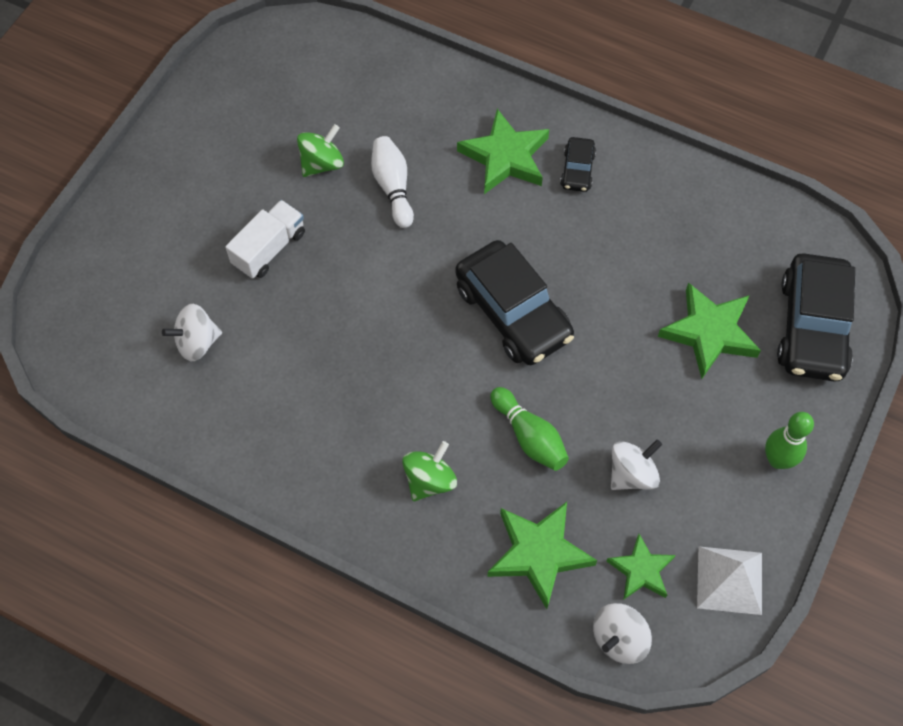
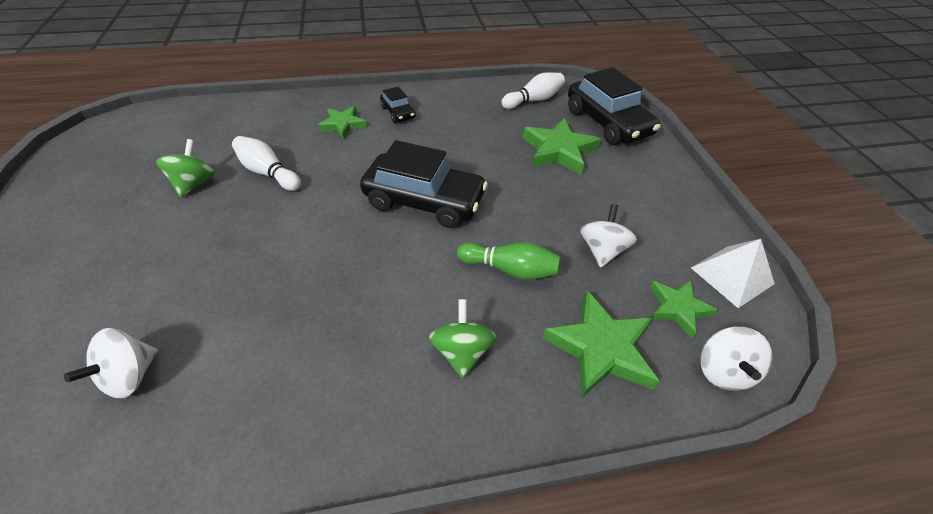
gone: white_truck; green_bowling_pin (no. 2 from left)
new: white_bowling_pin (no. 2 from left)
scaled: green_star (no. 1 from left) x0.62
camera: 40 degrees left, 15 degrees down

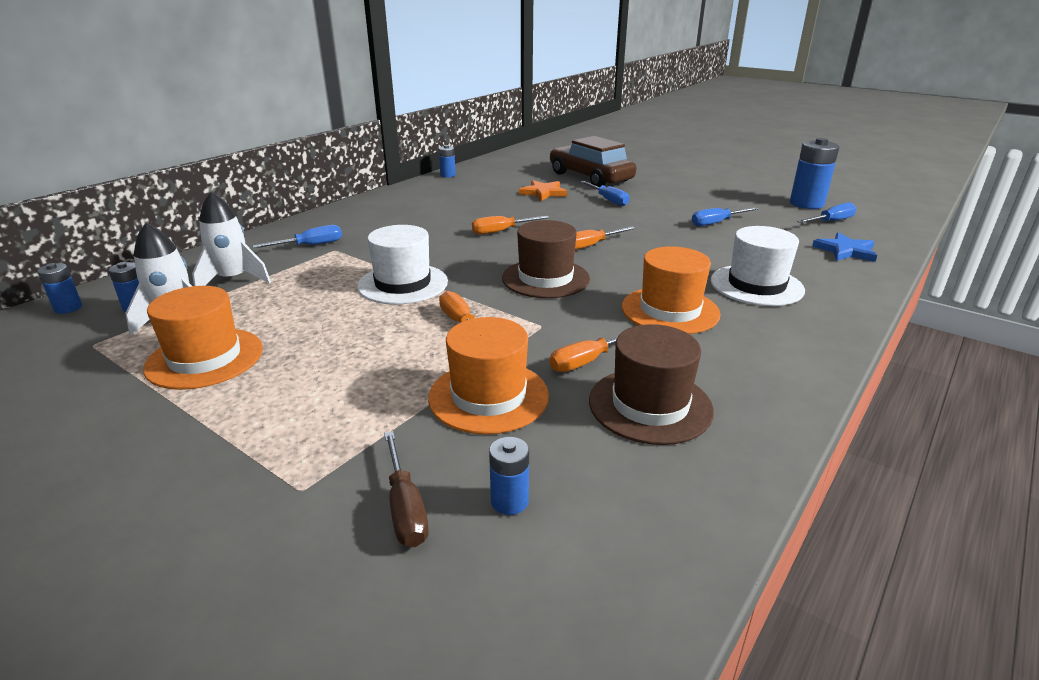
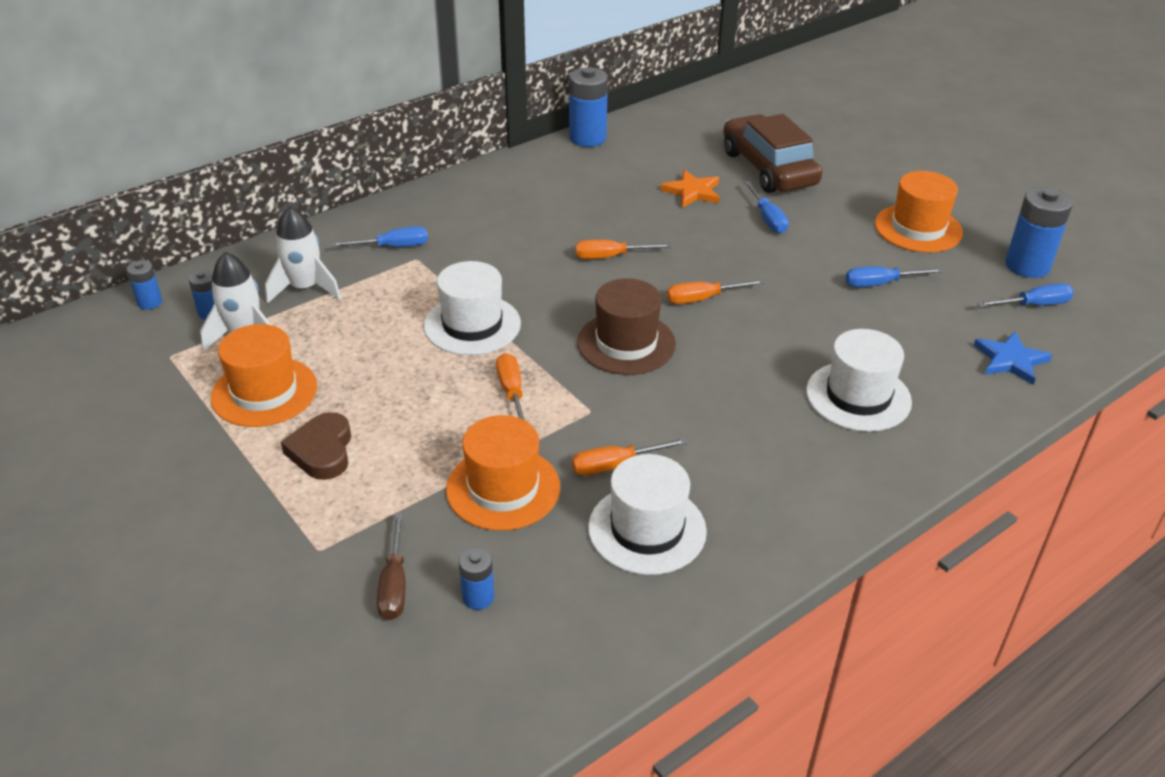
new: brown_heart
shifted: orange_hat (no. 3 from left)
repainted: brown_hat (no. 2 from left) to white_hat (no. 2 from left)
scaled: blue_battery (no. 3 from left in the first image) x1.91
camera: 15 degrees right, 10 degrees up

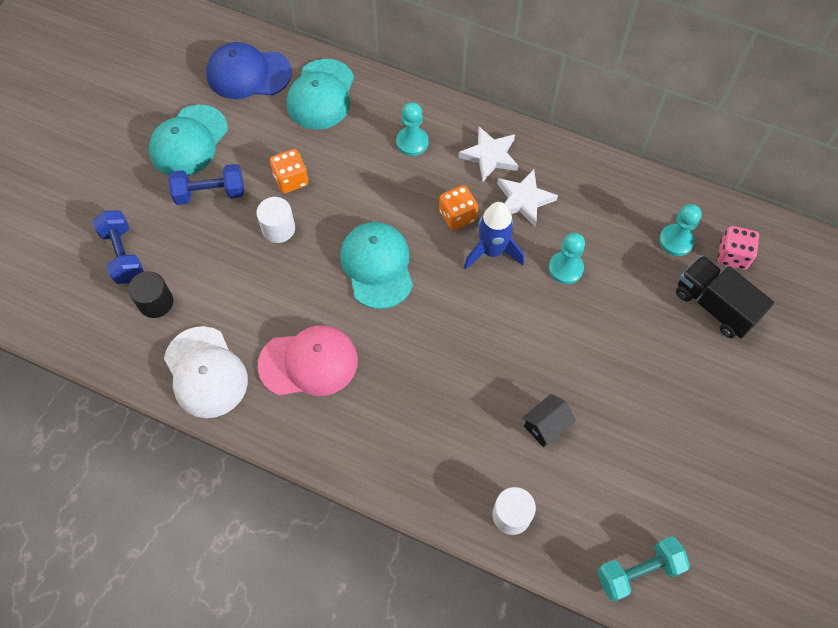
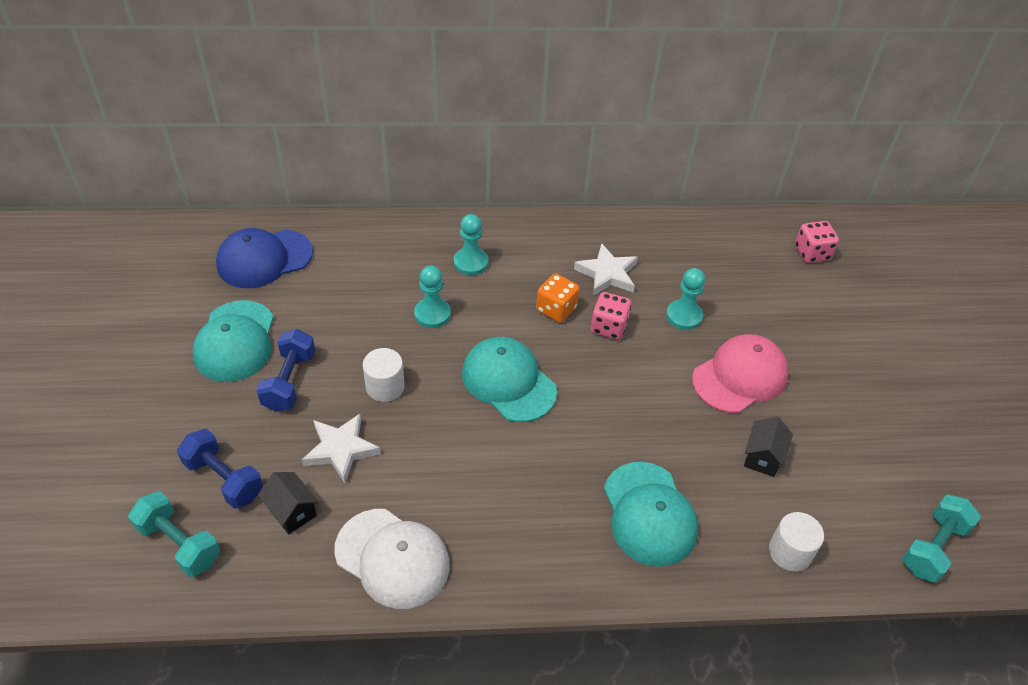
gone: orange_dice (no. 1 from left); black_truck
new: turquoise_dumbbell (no. 1 from left)
shifted: white_star (no. 1 from left); turquoise_pawn (no. 3 from left in the first image) to turquoise_pawn (no. 1 from left); turquoise_cap (no. 2 from left in the first image) to turquoise_cap (no. 3 from left); pink_cap
swapped: black_cylinder to black_house (no. 1 from left); blue_rocket to pink_dice (no. 1 from left)
rotated: blue_dumbbell (no. 2 from left) 45 degrees counterclockwise
camera: 30 degrees left, 15 degrees down

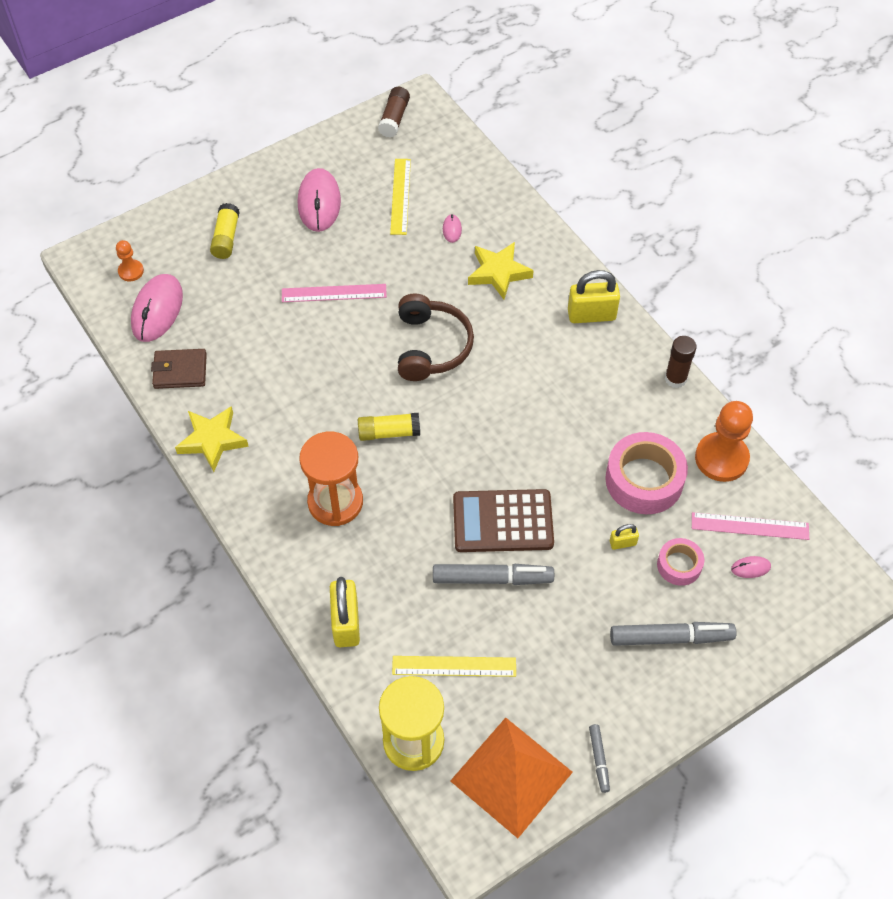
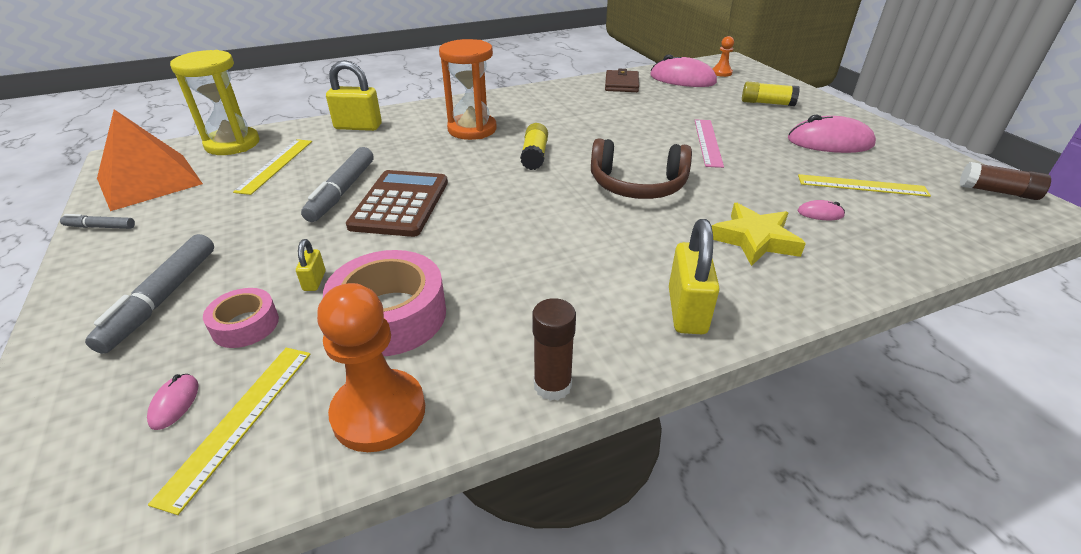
gone: yellow_star (no. 1 from left)
repainted: pink_ruler (no. 2 from left) to yellow_ruler (no. 1 from left)
camera: 100 degrees right, 20 degrees down

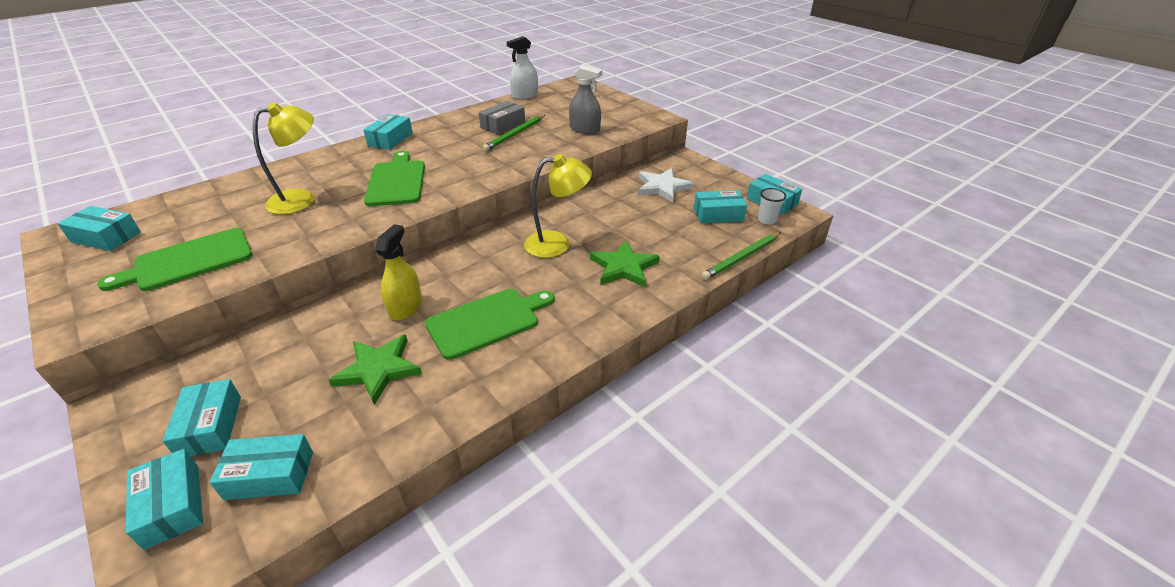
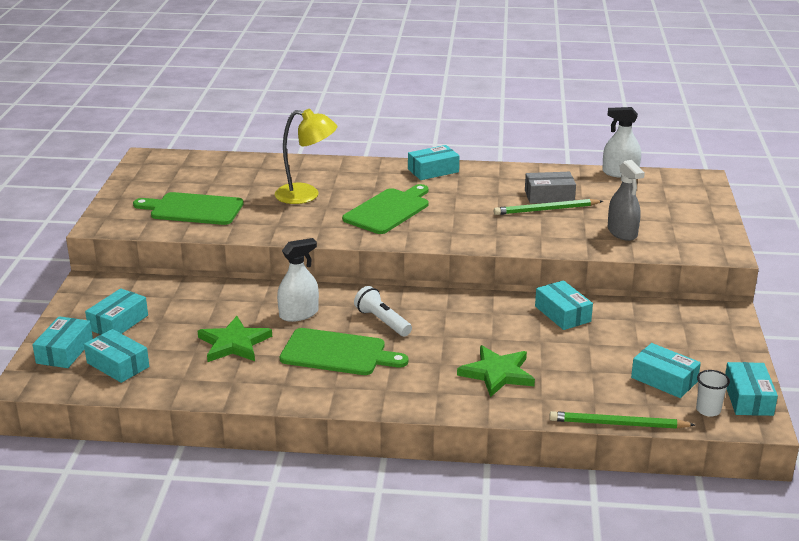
gone: yellow_lamp (no. 2 from left); white_star
new: white_flashlight
shifted: turquoise_box (no. 1 from left in the first image) to turquoise_box (no. 5 from left)
repainted: yellow_spray_bottle to white_spray_bottle (no. 1 from left)
camera: 45 degrees right, 10 degrees down

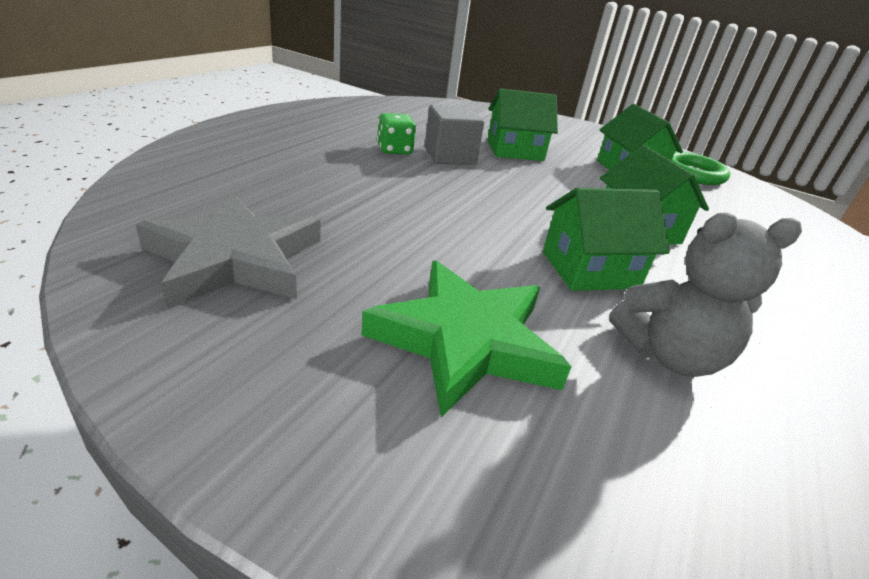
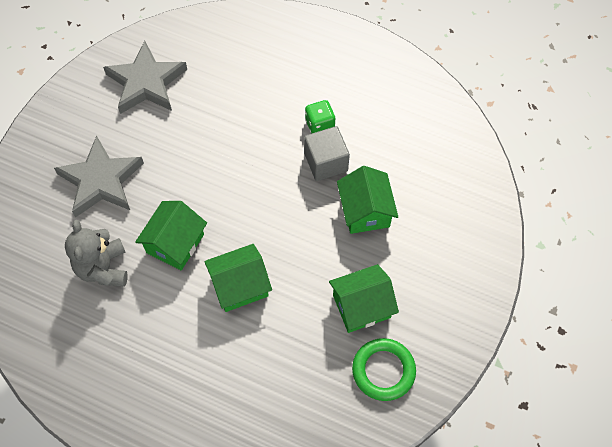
repainted: green_star to grey_star (no. 1 from left)
rotated: green_house (no. 2 from left in the first image) 45 degrees clockwise
camera: 90 degrees right, 30 degrees up

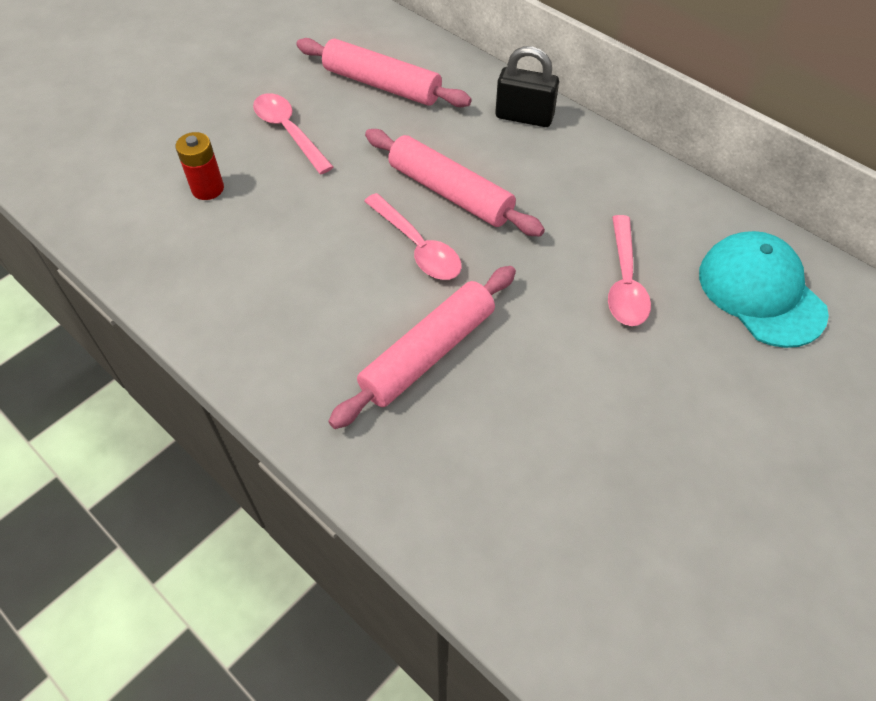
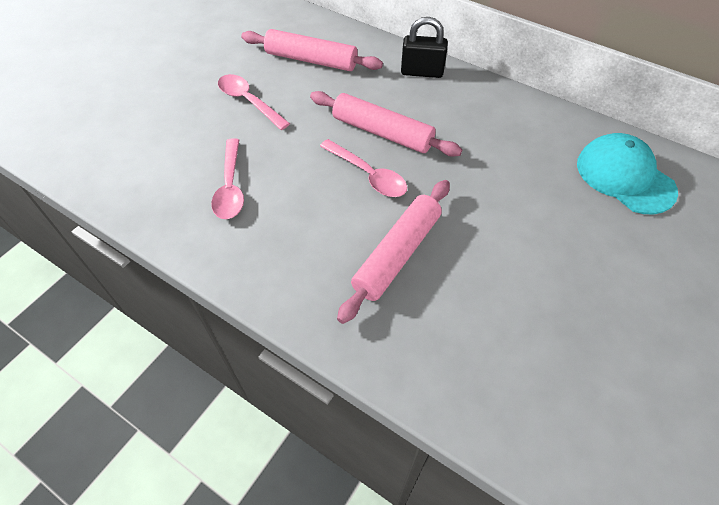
gone: red_battery
shifted: pink_spoon (no. 3 from left in the first image) to pink_spoon (no. 1 from left)
camera: 10 degrees left, 0 degrees up

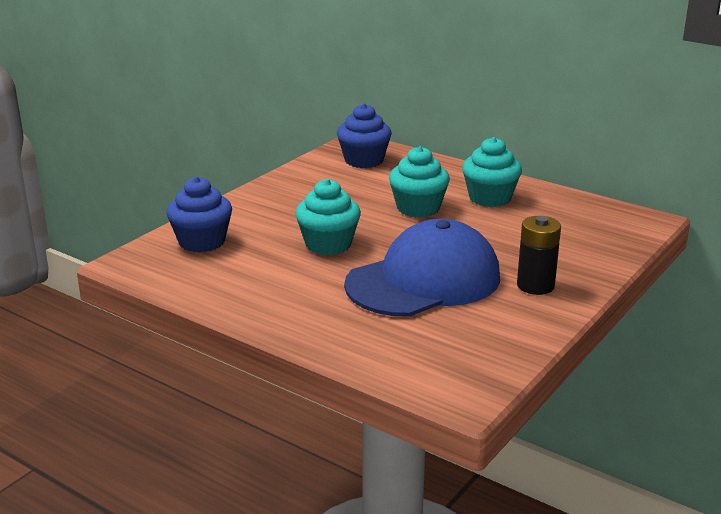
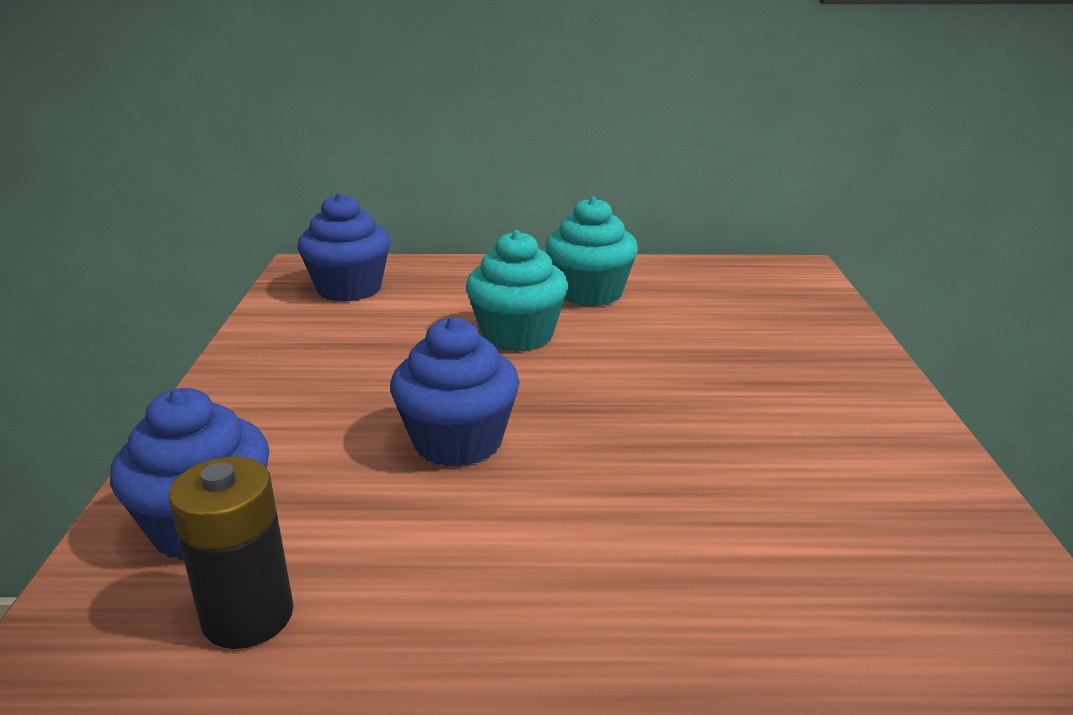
gone: blue_cap
shifted: black_battery
repainted: turquoise_cupcake (no. 1 from left) to blue_cupcake (no. 3 from left)
camera: 35 degrees left, 0 degrees up

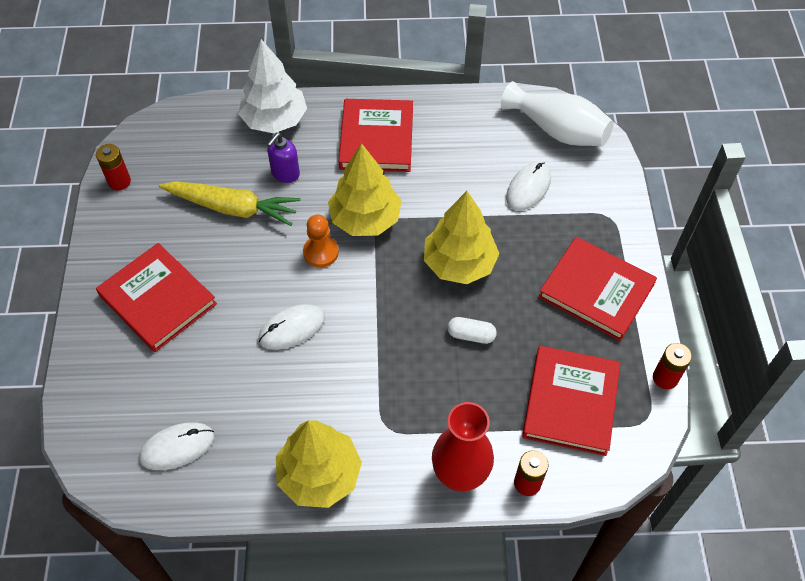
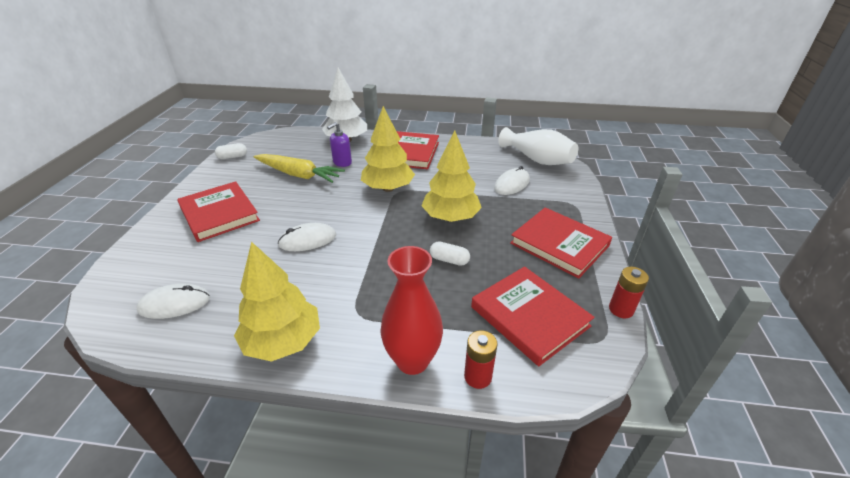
gone: orange_pawn
swapped: red_battery (no. 1 from left) to white_capsule (no. 1 from left)
rotated: red_book (no. 3 from left) 60 degrees counterclockwise
camera: 10 degrees right, 20 degrees down

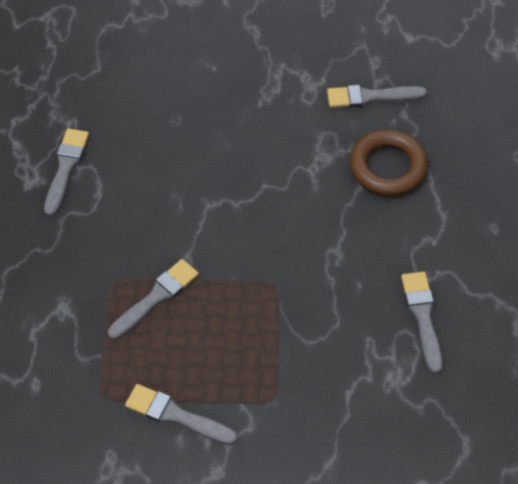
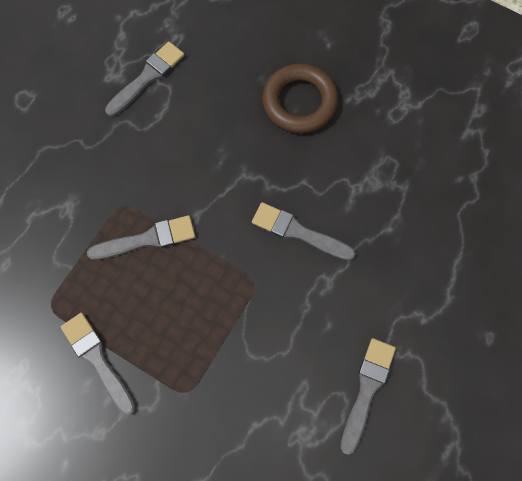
shifted: grey_brush (no. 4 from left); brown_ring
camera: 30 degrees right, 15 degrees up

